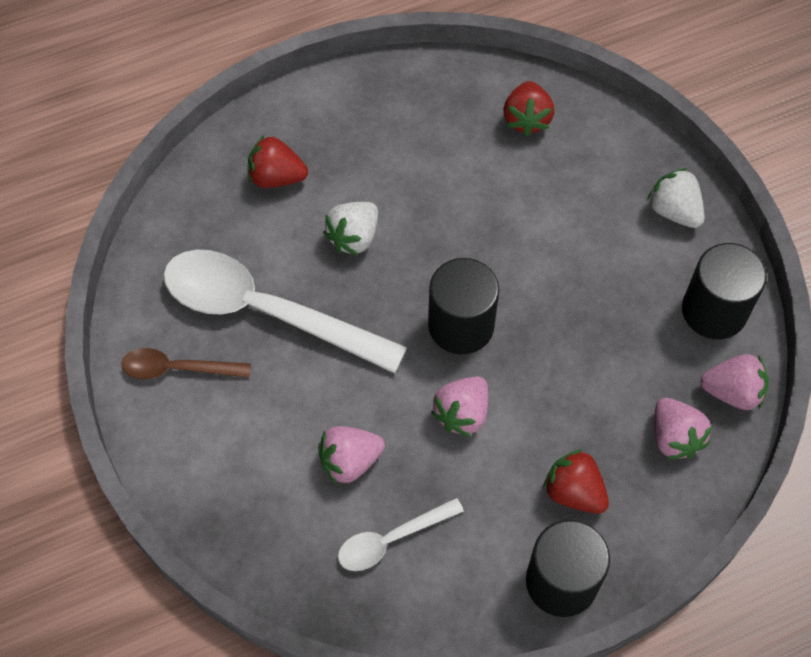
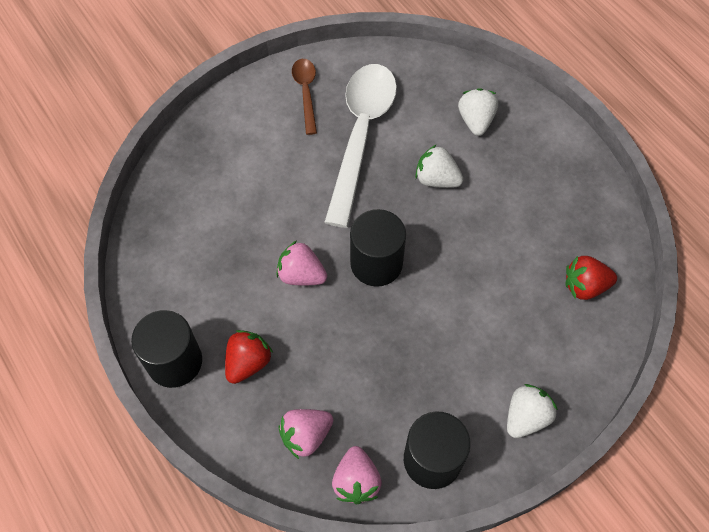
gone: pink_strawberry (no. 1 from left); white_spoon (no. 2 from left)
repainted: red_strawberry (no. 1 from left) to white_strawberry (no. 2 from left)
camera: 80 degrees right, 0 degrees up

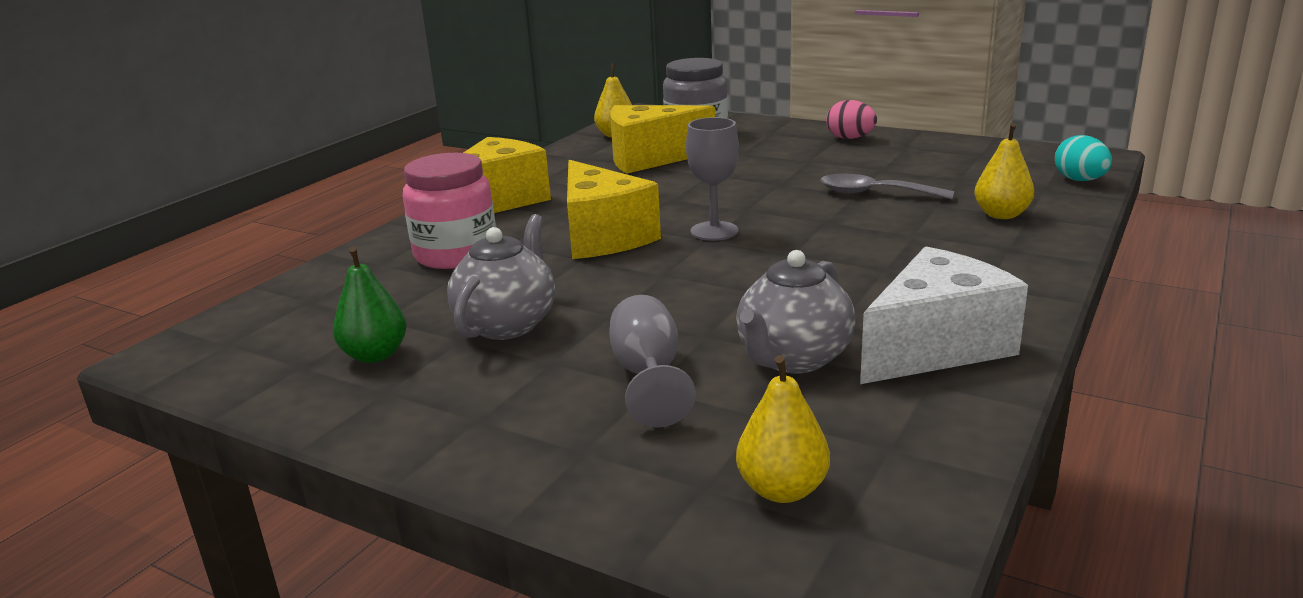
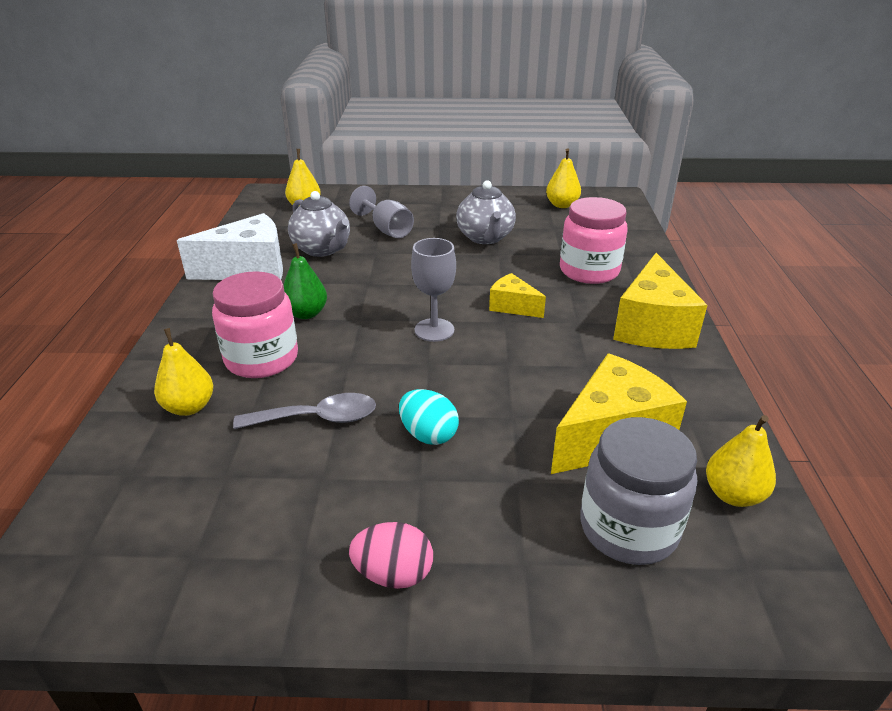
new: pink_jar (no. 1 from left); yellow_pear (no. 3 from left)
shifted: green_pear; turquoise_egg
rotated: white_cheese 135 degrees counterclockwise; grey_teapot (no. 2 from left in the first image) 135 degrees clockwise
scaled: yellow_cheese (no. 2 from left in the first image) x0.54
camera: 150 degrees right, 10 degrees up

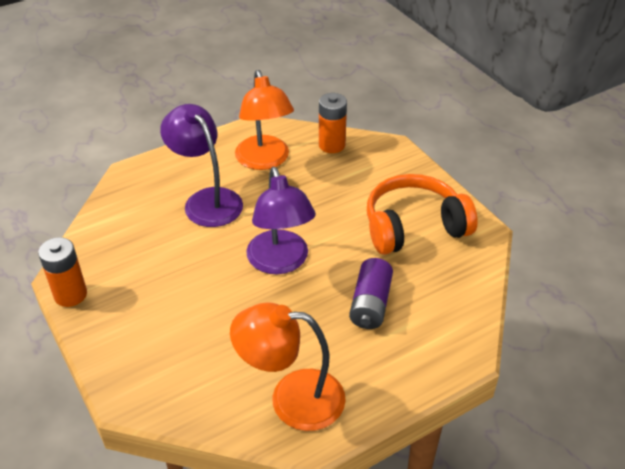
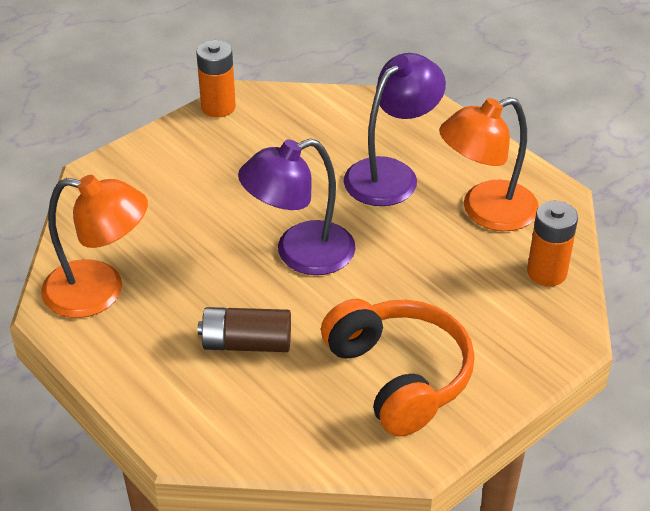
repainted: purple_battery to brown_battery
rotated: orange_lamp (no. 2 from left in the first image) 105 degrees clockwise
camera: 80 degrees right, 0 degrees up

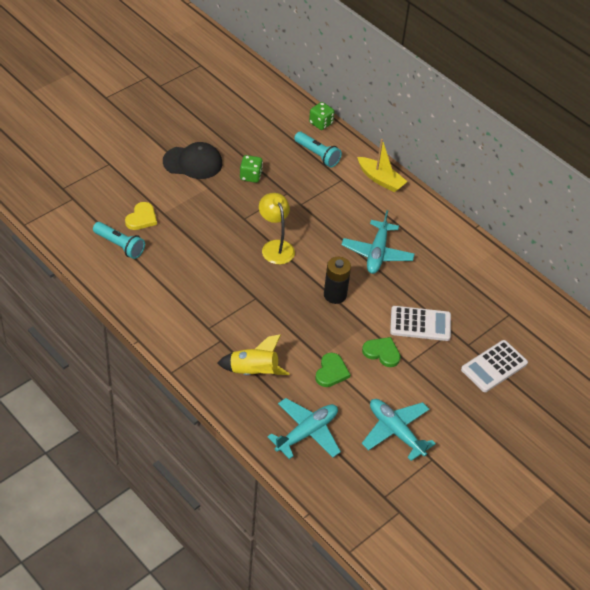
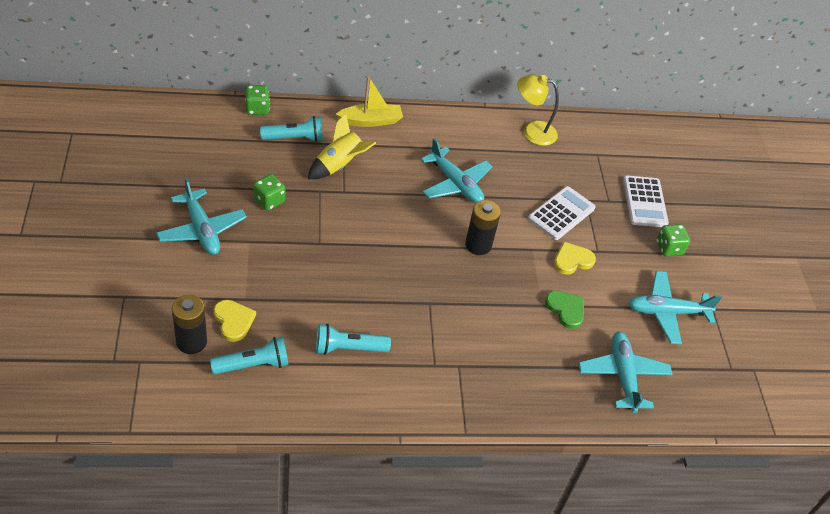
new: black_battery (no. 1 from left); turquoise_flashlight (no. 3 from left); green_dice (no. 3 from left)
shifted: yellow_rocket; yellow_lamp
swapped: black_cap to turquoise_plane (no. 1 from left)
repainted: green_heart (no. 2 from left) to yellow_heart (no. 2 from left)
camera: 55 degrees left, 0 degrees up

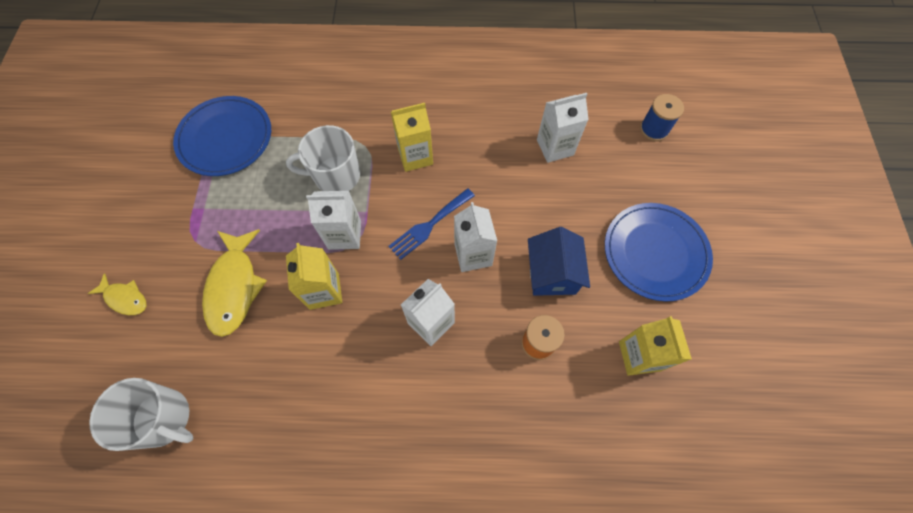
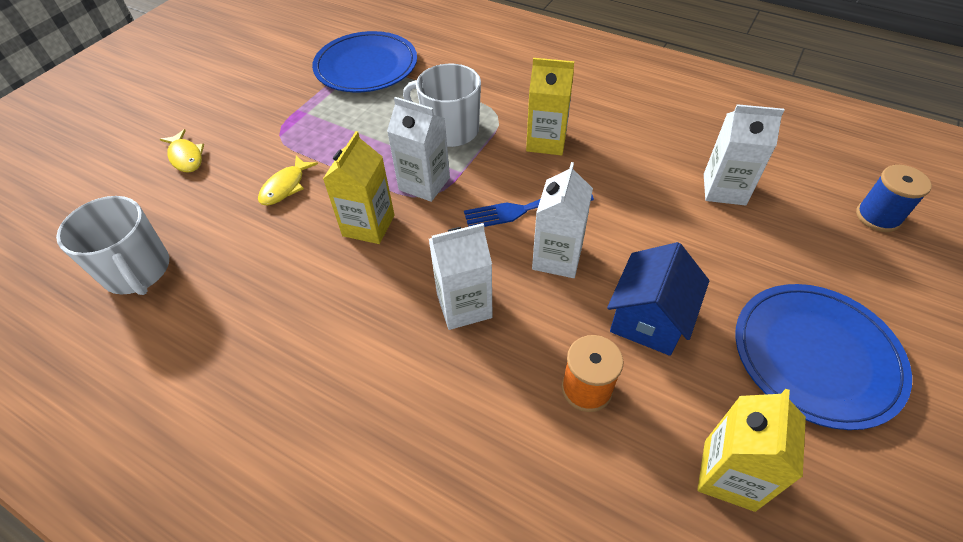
scaled: yellow_fish (no. 2 from left) x0.55
camera: 30 degrees right, 15 degrees down

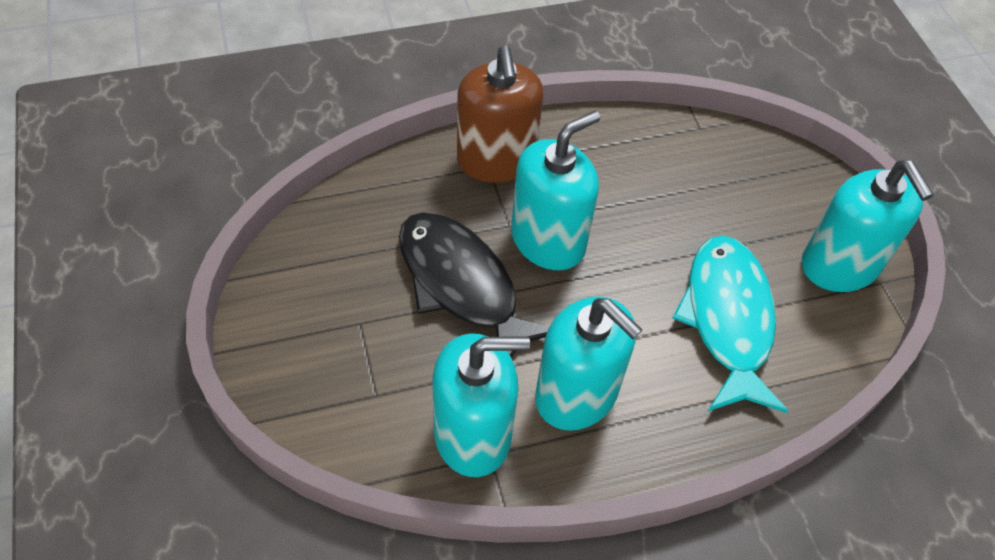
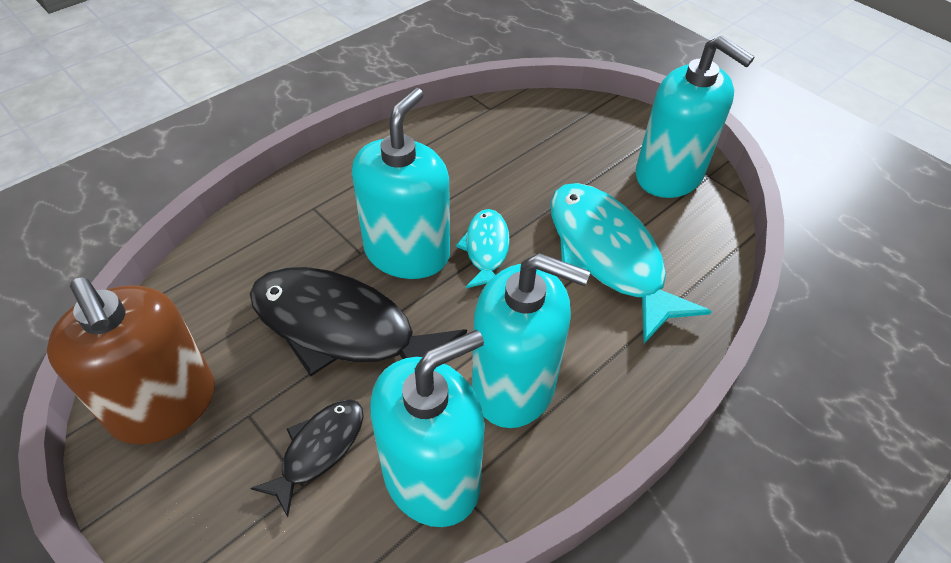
new: black_fish (no. 1 from left); turquoise_fish (no. 1 from left)
shifted: brown_soap_dispenser
camera: 25 degrees left, 5 degrees down

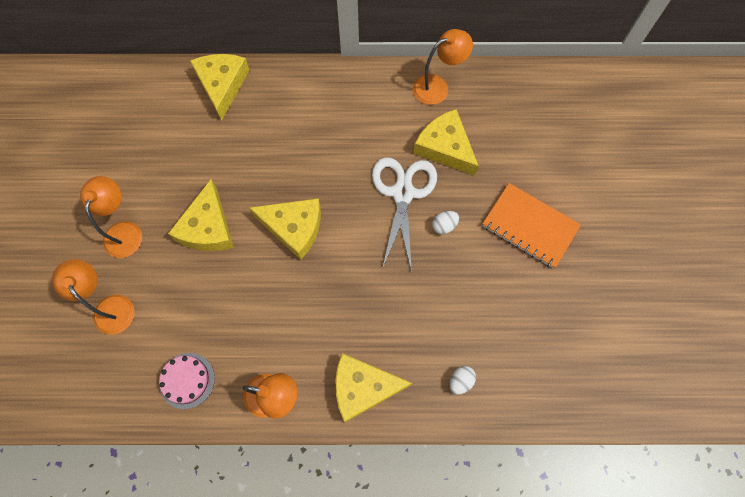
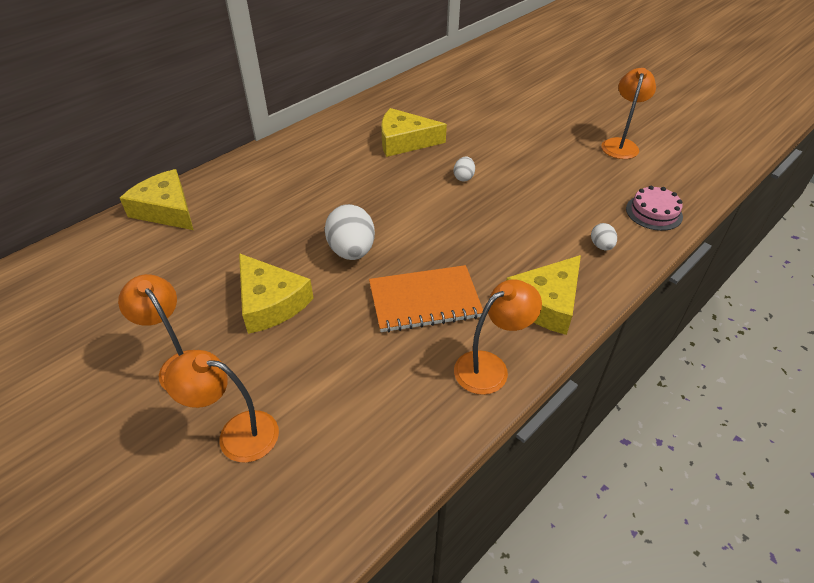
gone: white_scissors
shifted: orange_notebook; orange_lamp (no. 4 from left); pink_cake
swapped: yellow_cheese (no. 3 from left) to white_egg (no. 1 from left)
camera: 45 degrees left, 25 degrees down

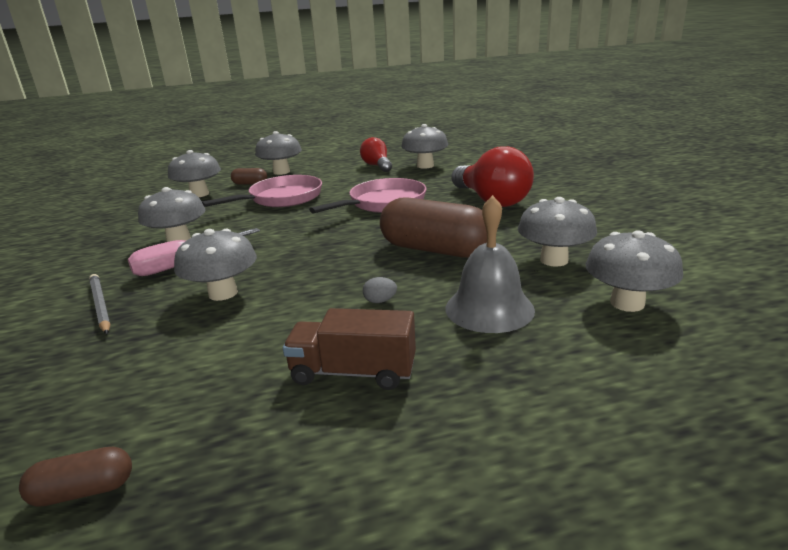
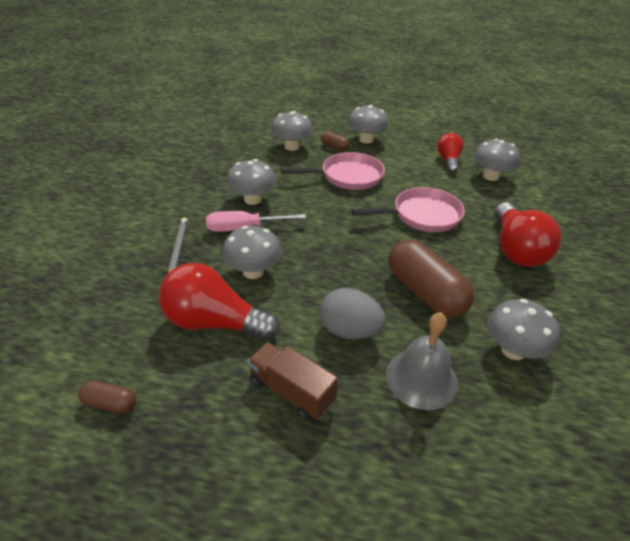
gone: grey_mushroom (no. 7 from left)
new: red_light_bulb (no. 1 from left)
scaled: grey_egg x2.41
camera: 25 degrees right, 15 degrees up

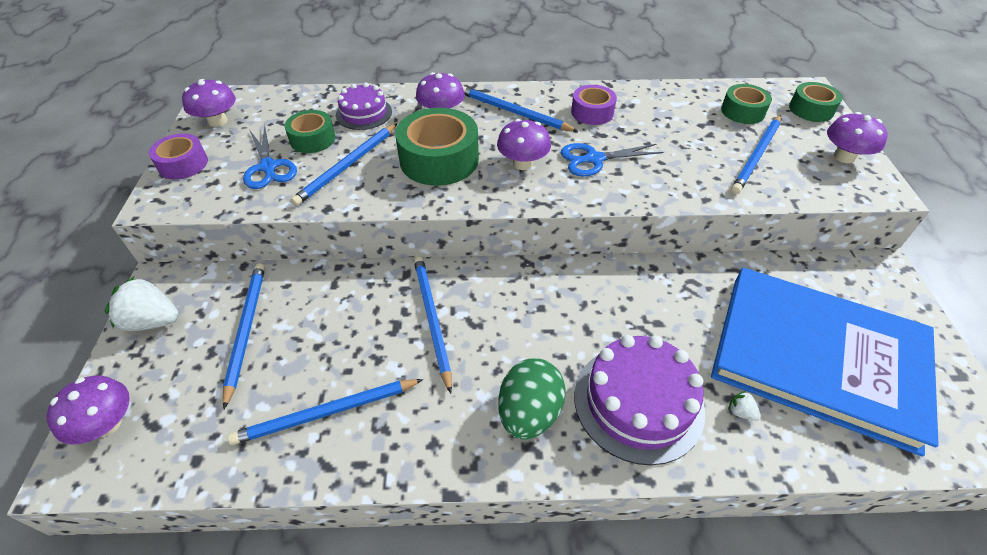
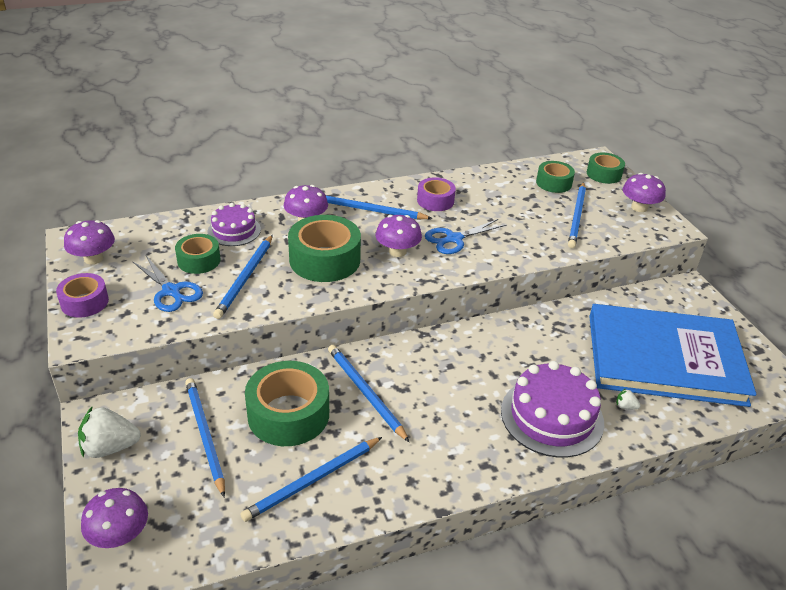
gone: green_egg
new: green_tape (no. 2 from left)
camera: 20 degrees left, 10 degrees down

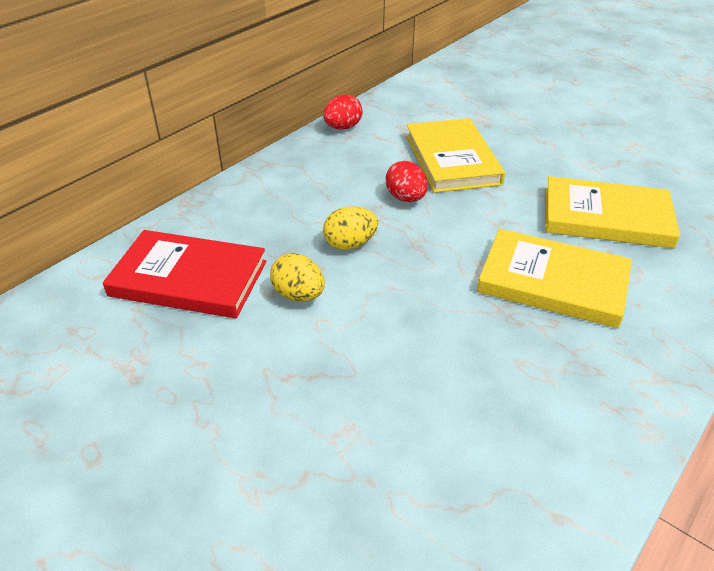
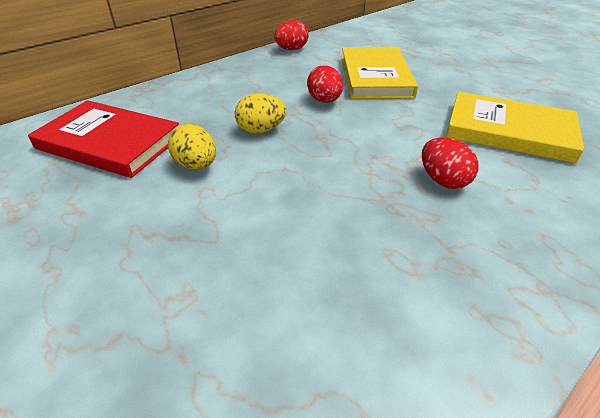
swapped: yellow_book (no. 2 from left) to red_egg (no. 3 from left)
camera: 10 degrees right, 0 degrees up

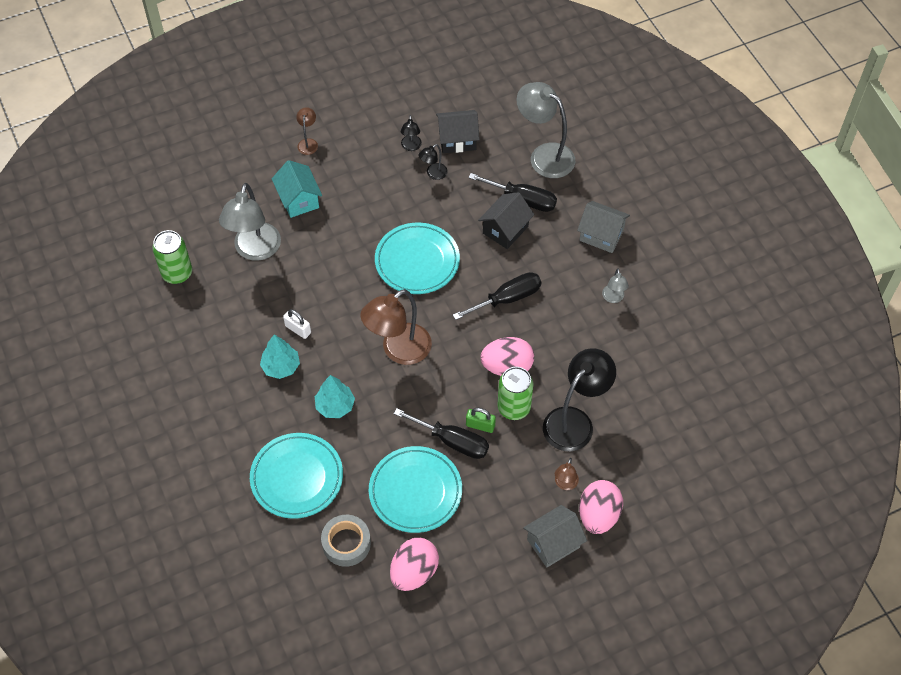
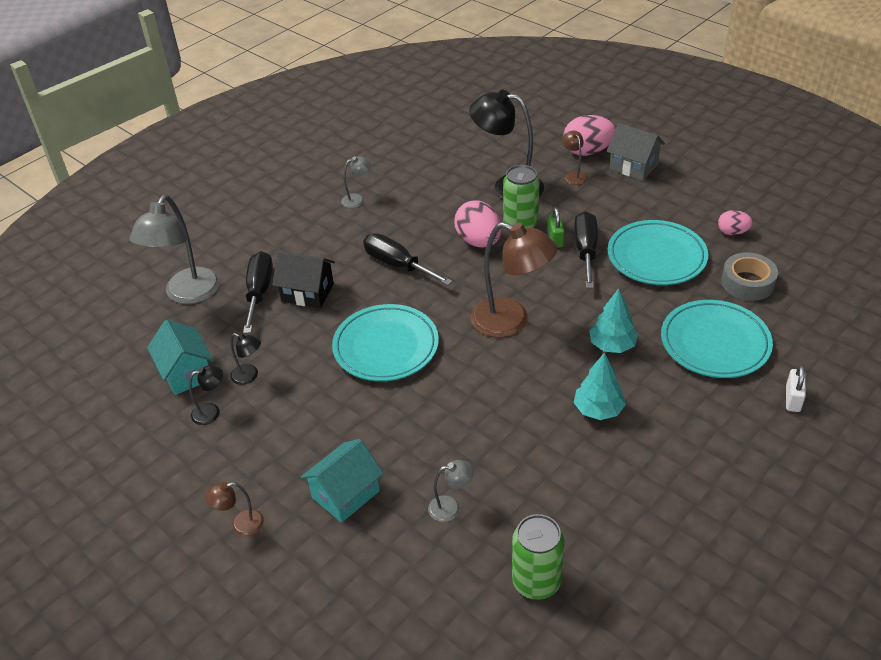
gone: grey_house (no. 2 from left)
shifted: white_padlock
repainted: black_house (no. 1 from left) to turquoise_house (no. 1 from left)
rotated: brown_lamp (no. 3 from left) 105 degrees counterclockwise
scaled: grey_lamp (no. 1 from left in the first image) x0.46; pink_egg (no. 1 from left in the first image) x0.57
camera: 110 degrees left, 15 degrees down

